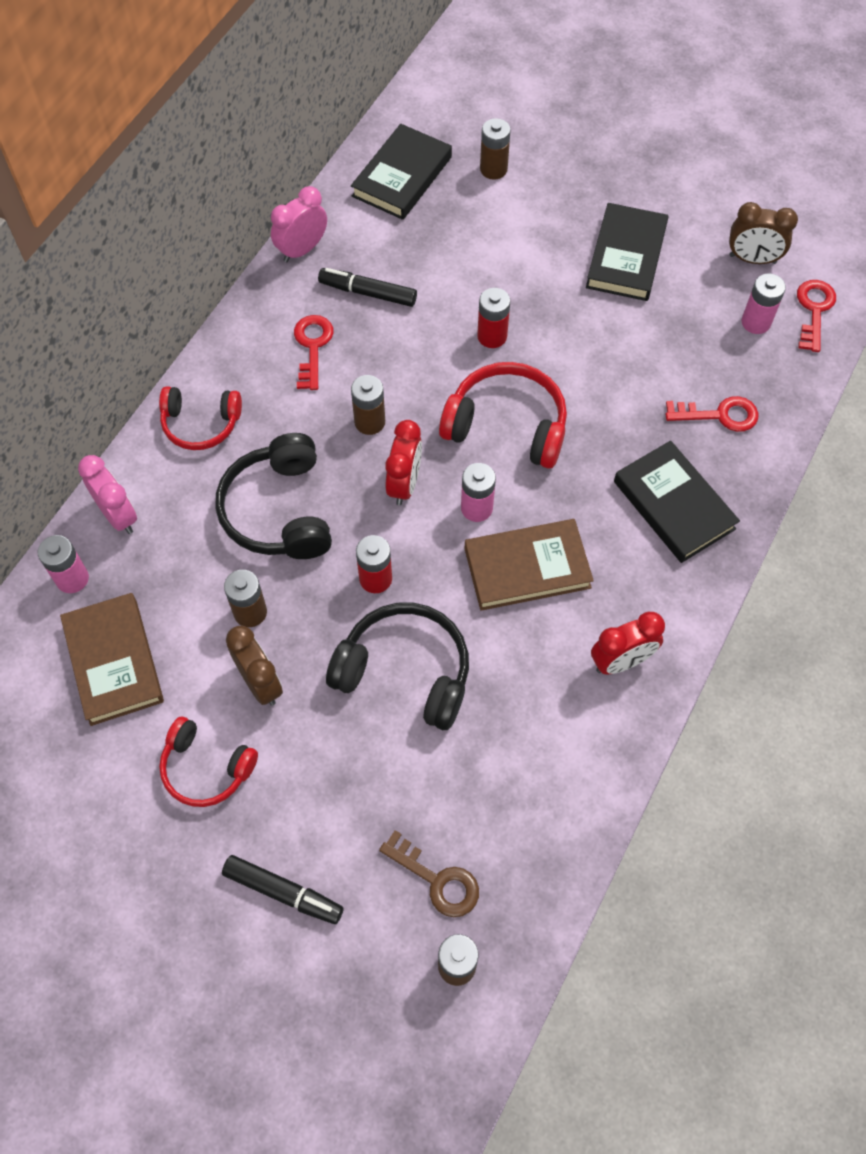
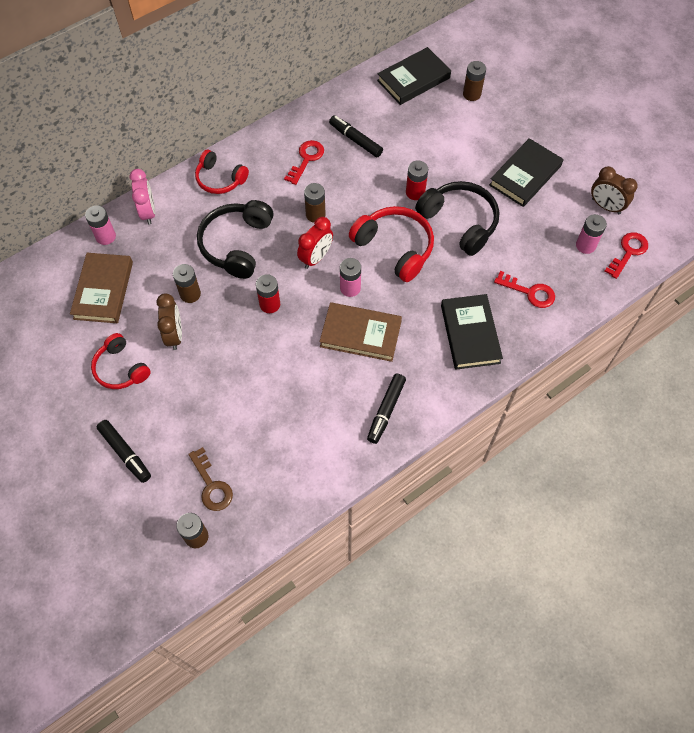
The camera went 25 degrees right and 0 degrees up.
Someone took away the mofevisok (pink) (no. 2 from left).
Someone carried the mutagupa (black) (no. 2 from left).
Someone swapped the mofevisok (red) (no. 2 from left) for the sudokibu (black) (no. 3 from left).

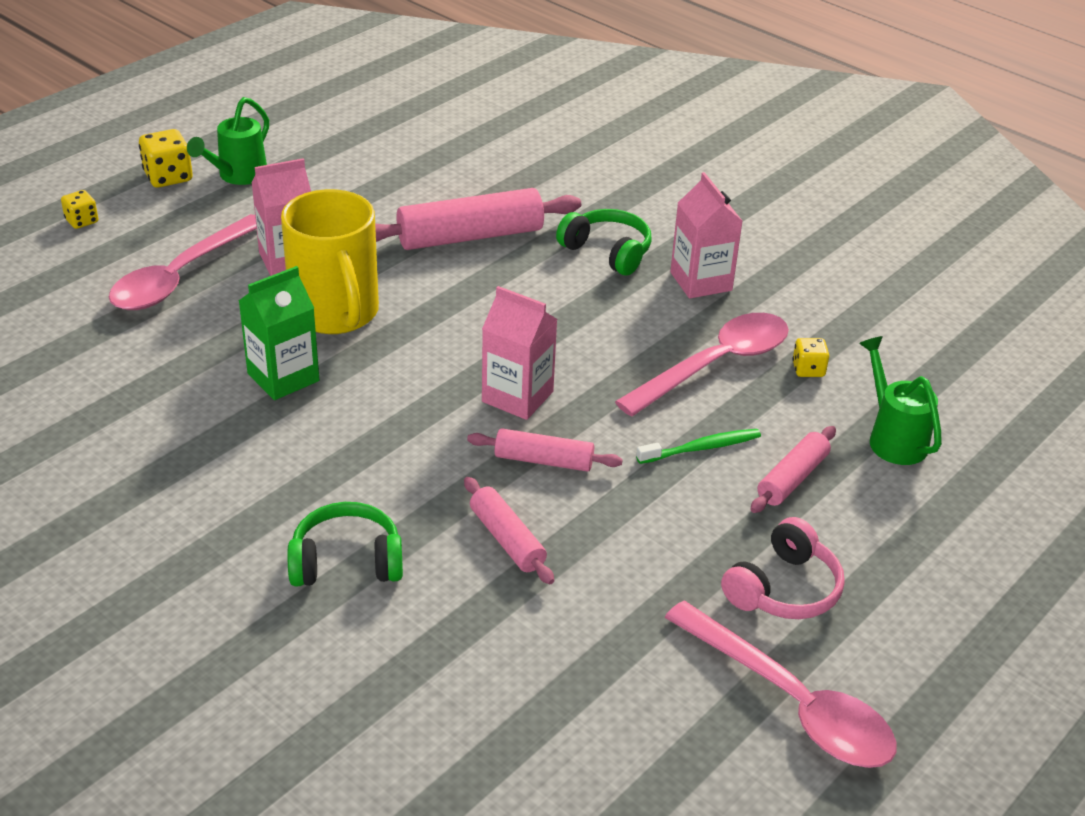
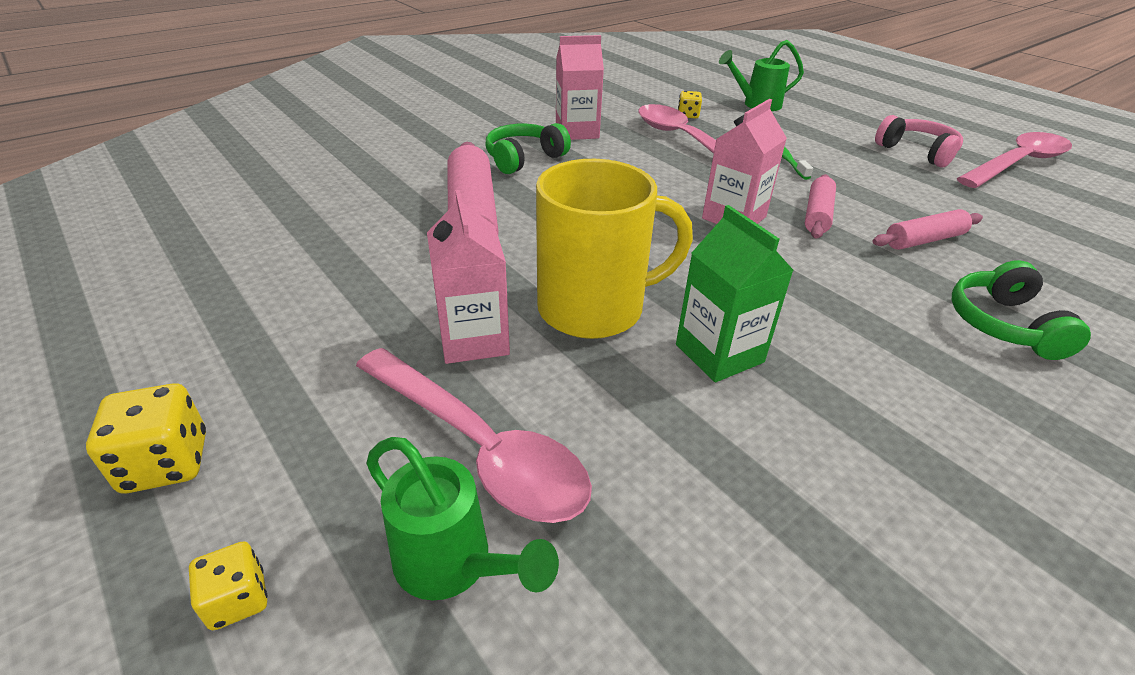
The camera went 80 degrees left and 0 degrees up.
Someone carried the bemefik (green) (no. 1 from left).
Someone took away the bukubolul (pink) (no. 4 from left).

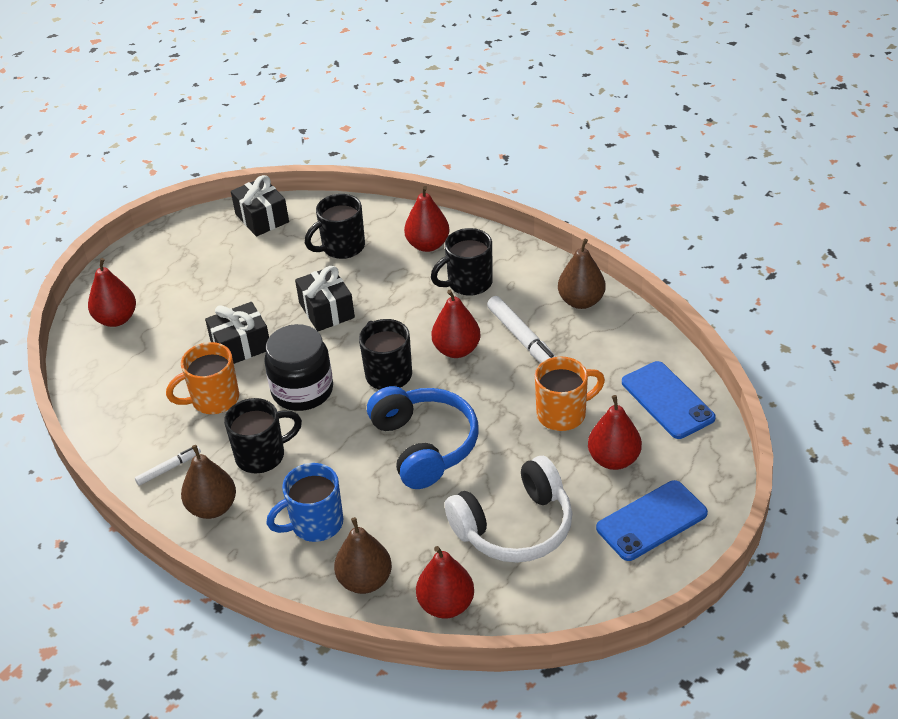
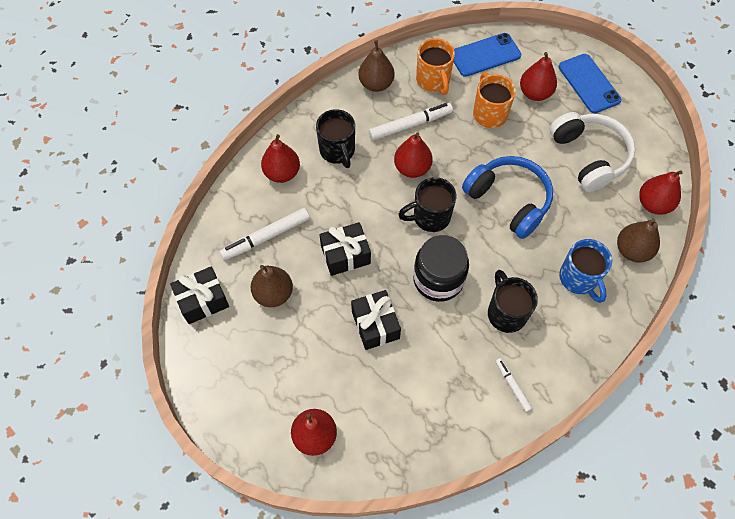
The camera went 85 degrees left and 20 degrees up.
Someone swapped the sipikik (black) (no. 2 from left) for the sudokibu (white) (no. 1 from left).
Someone carried the sipikik (orange) (no. 1 from left).
Someone rotated the mutagupa (blue) by 60 degrees clockwise.
Someone carried the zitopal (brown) (no. 1 from left).

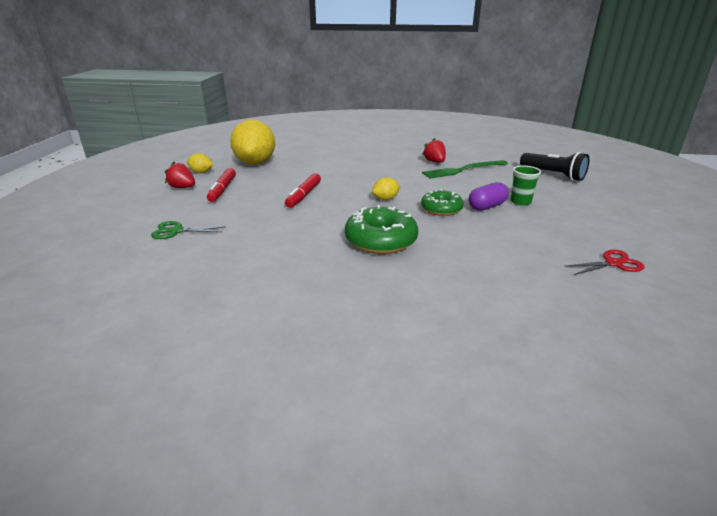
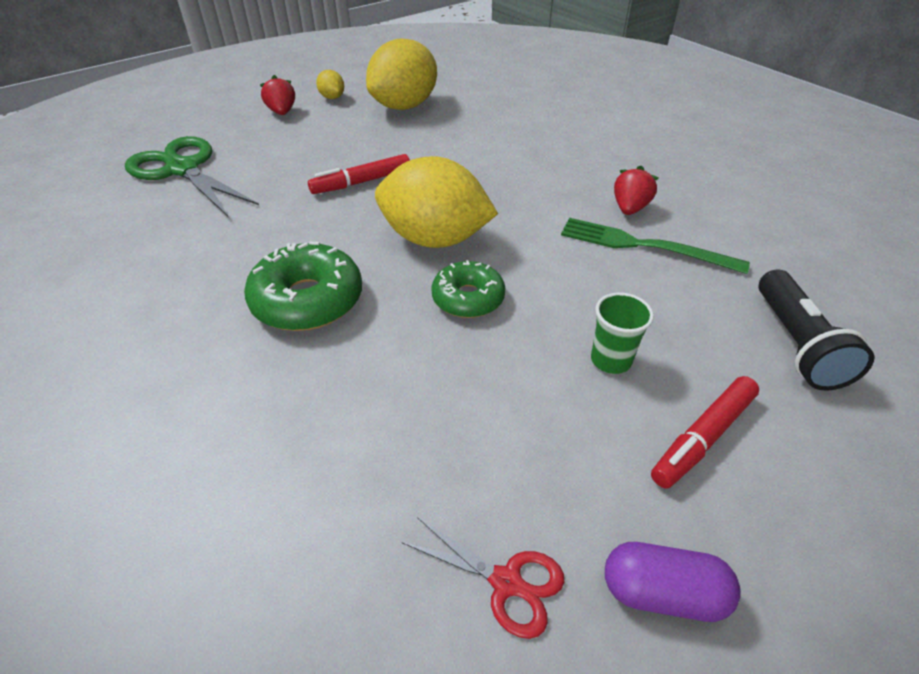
The camera went 45 degrees right and 15 degrees up.
Someone carried the sudokibu (red) (no. 1 from left in the first image).
Someone scaled the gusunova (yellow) (no. 3 from left) by 2.29.
Someone carried the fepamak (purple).
Someone scaled the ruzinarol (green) by 1.95.

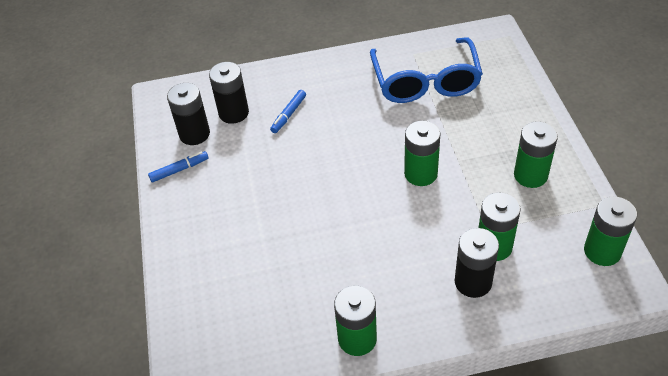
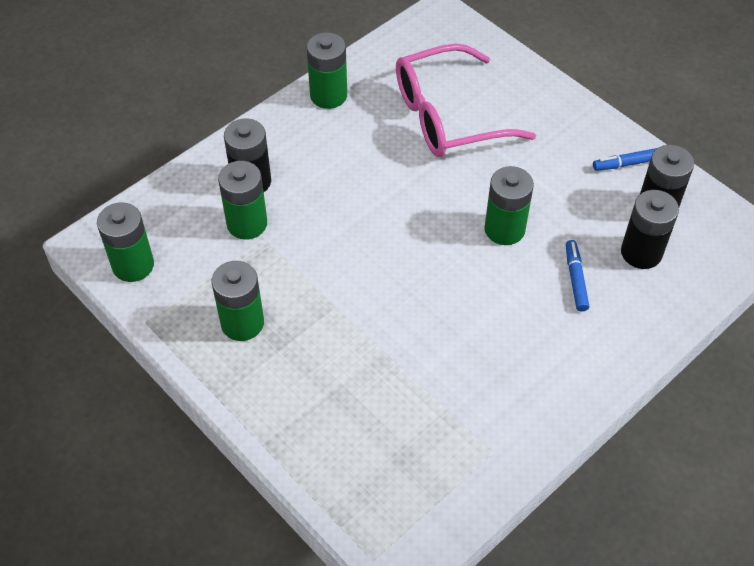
The camera went 145 degrees right and 5 degrees up.
Someone took away the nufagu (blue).
Someone carried the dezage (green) (no. 2 from left in the first image).
Someone rotated the sudokibu (blue) (no. 1 from left in the first image) by 45 degrees clockwise.
Someone put down the nufagu (pink).

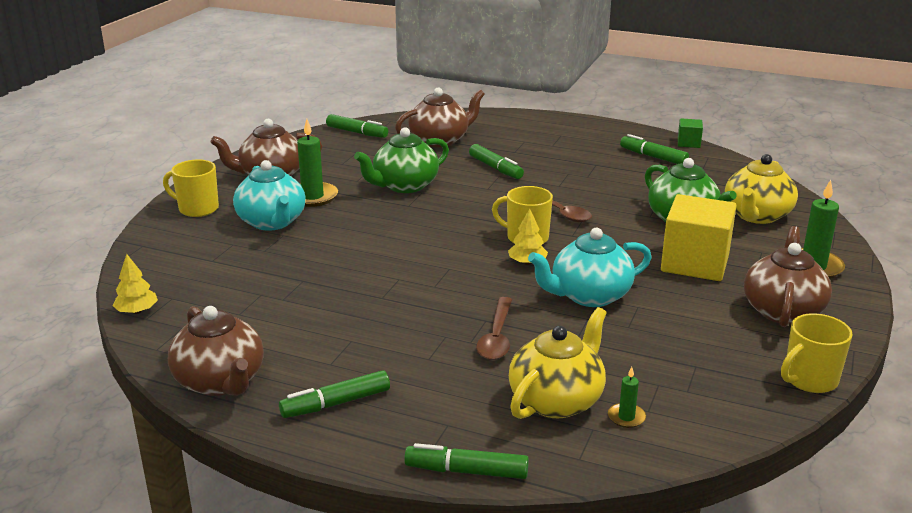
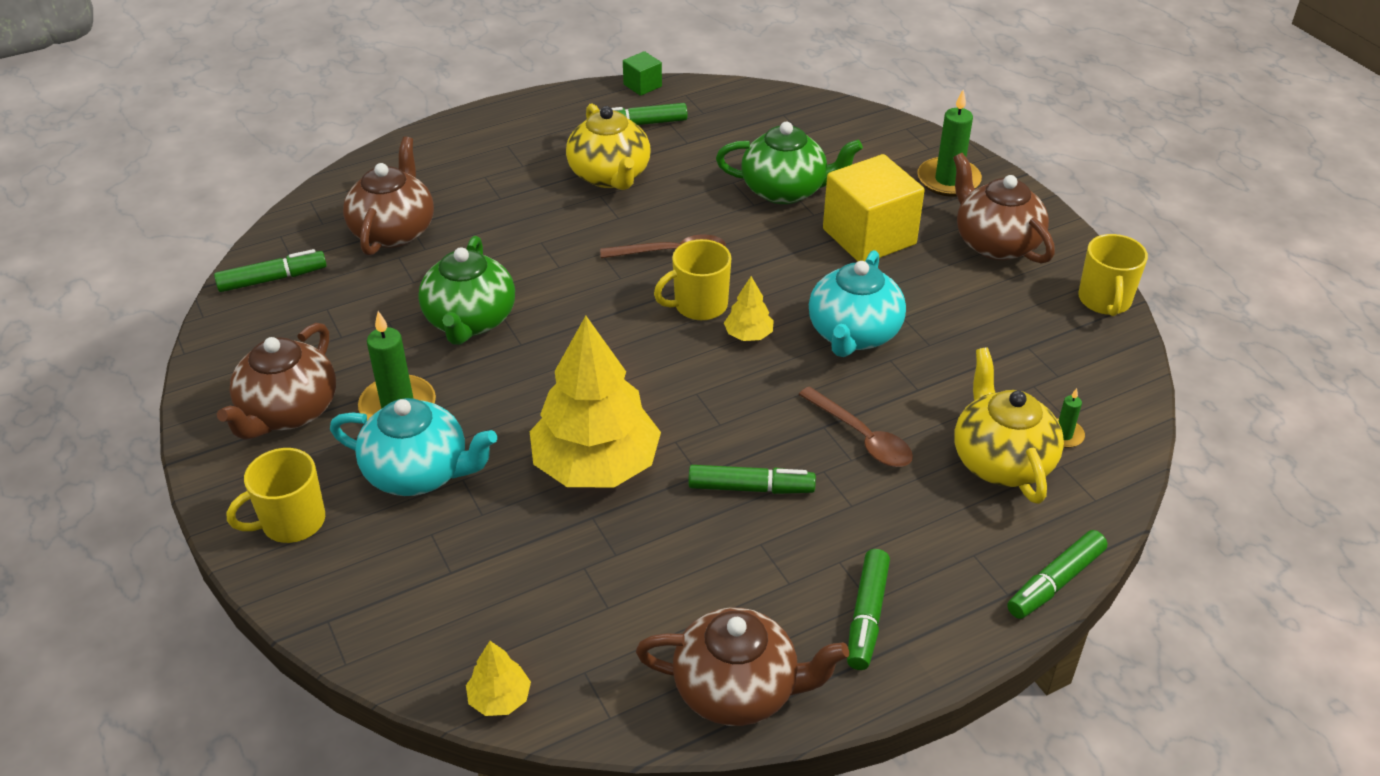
The camera went 50 degrees left and 15 degrees up.
Someone carried the sudokibu (green) (no. 4 from left in the first image).
Someone carried the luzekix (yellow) (no. 2 from left in the first image).
Someone put down the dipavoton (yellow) (no. 2 from left).

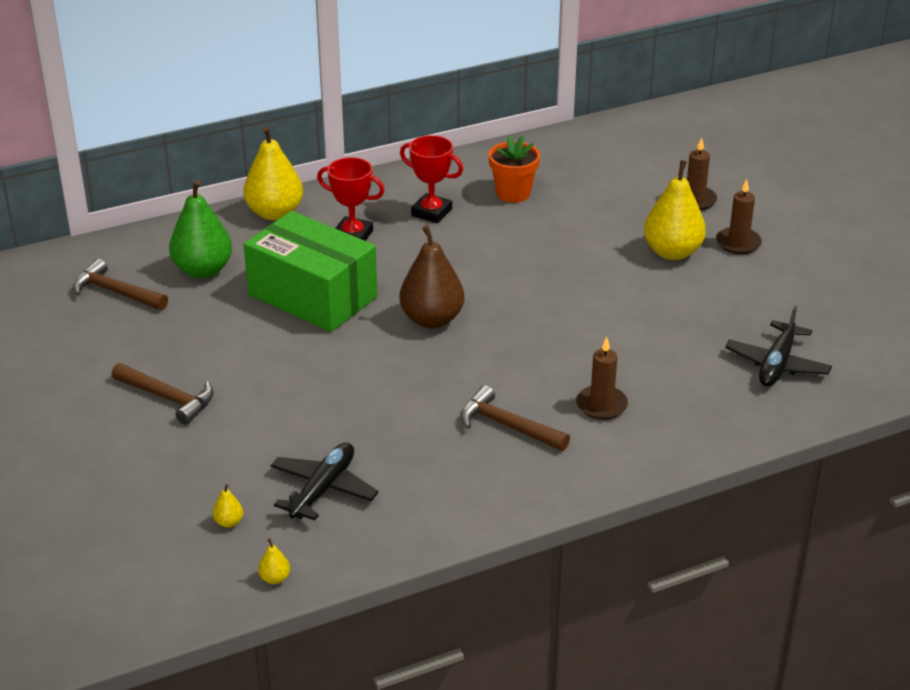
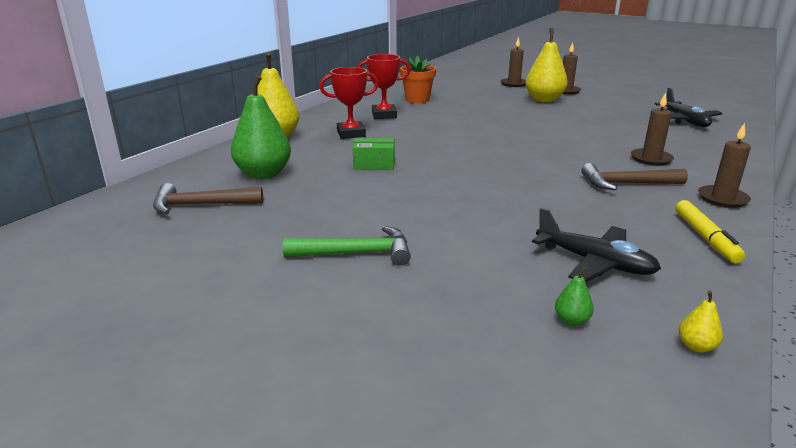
The camera went 35 degrees left and 10 degrees down.
Someone scaled the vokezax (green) by 0.42.
Someone took away the zitopal (brown).
Someone repainted the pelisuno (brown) (no. 2 from left), which became the pelisuno (green).
Someone rotated the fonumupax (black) (no. 1 from left) by 135 degrees clockwise.
Someone repainted the zitopal (yellow) (no. 1 from left), which became the zitopal (green) (no. 2 from left).
Someone put down the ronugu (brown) (no. 4 from left).
Someone put down the sudokibu (yellow).

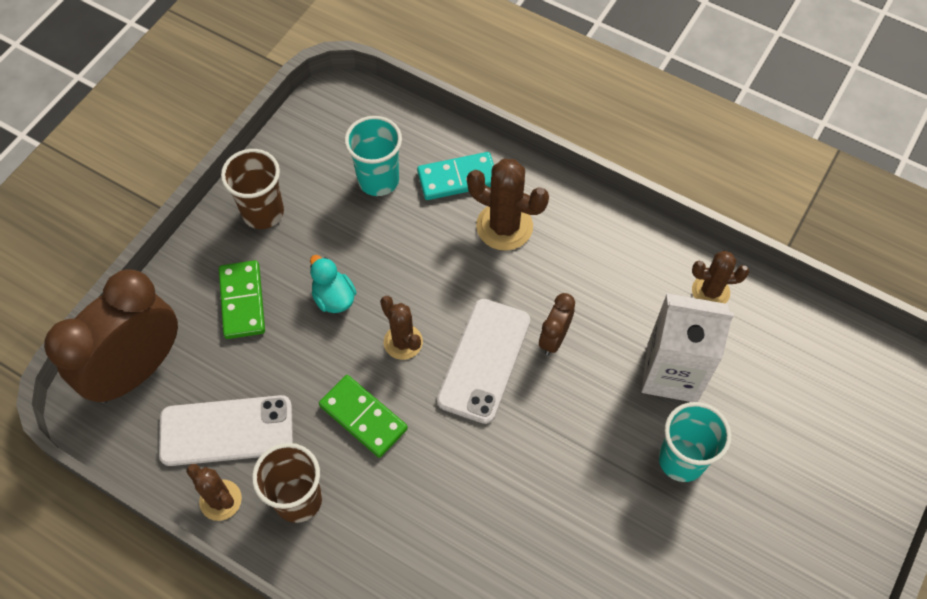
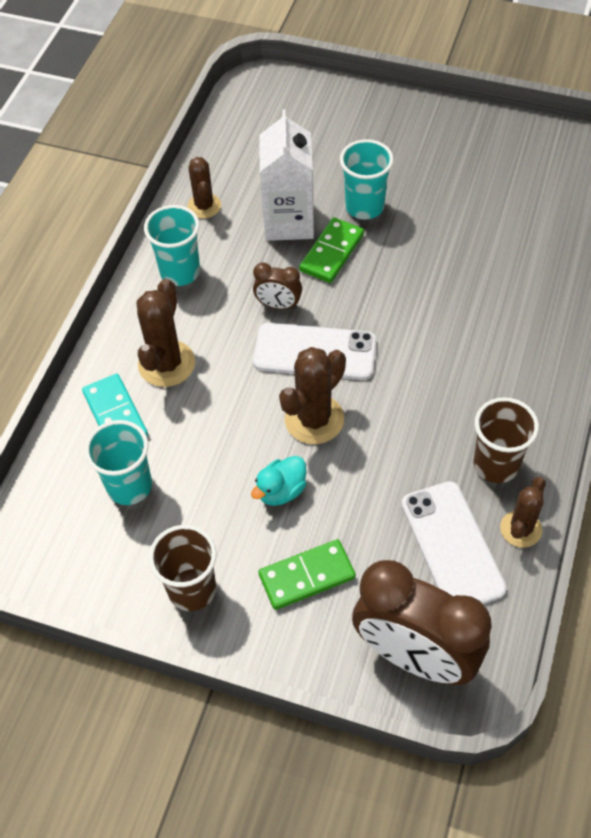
The camera went 100 degrees left and 5 degrees down.
Someone scaled the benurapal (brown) (no. 2 from left in the first image) by 1.54.
Someone carried the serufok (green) (no. 2 from left).
Someone put down the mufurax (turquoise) (no. 2 from left).

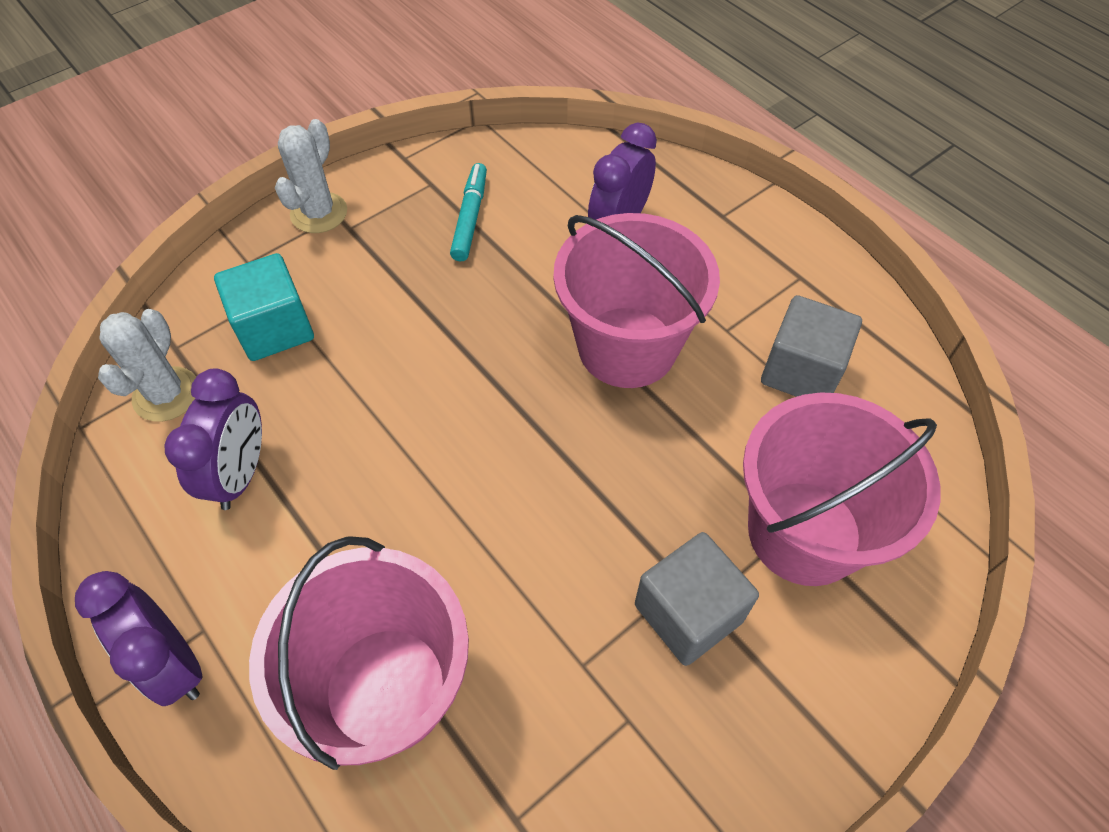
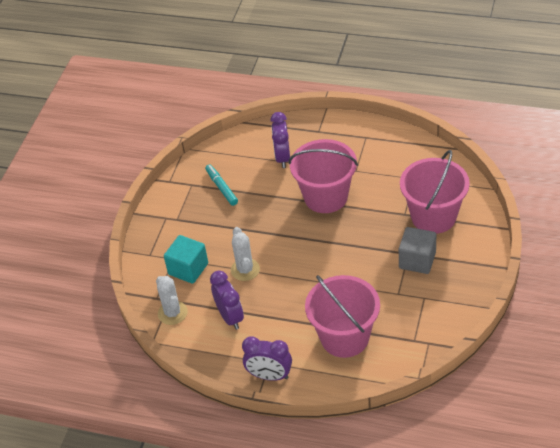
The camera went 30 degrees left and 10 degrees down.
Someone carried the benurapal (white) (no. 2 from left).
Someone took away the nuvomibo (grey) (no. 2 from left).

